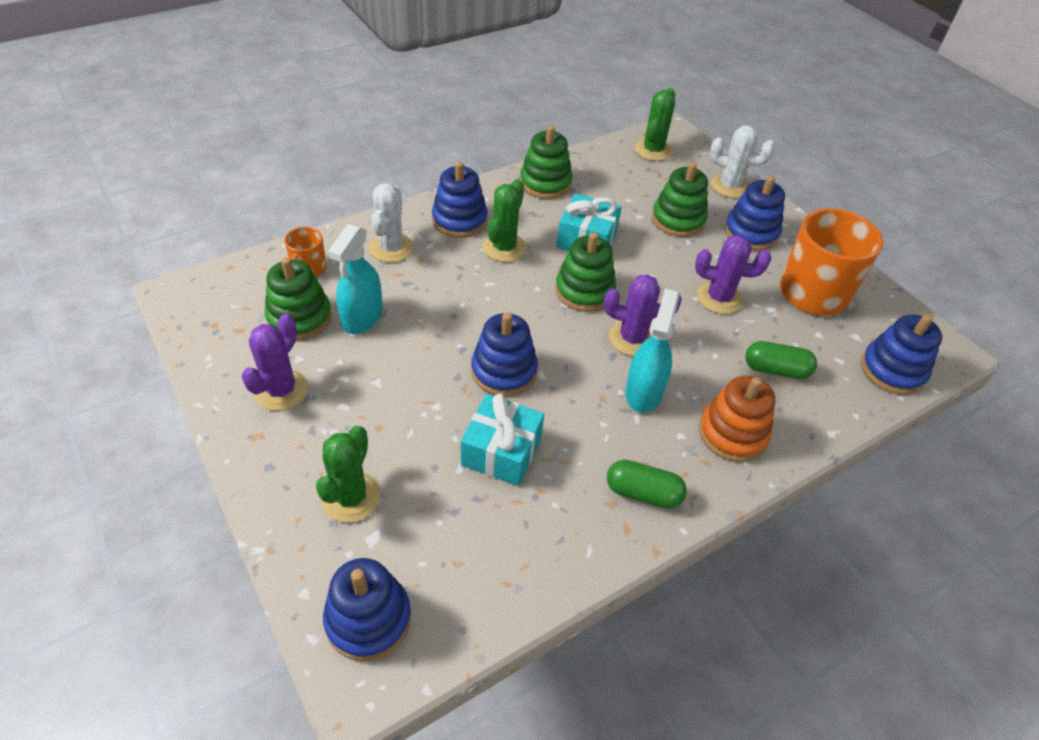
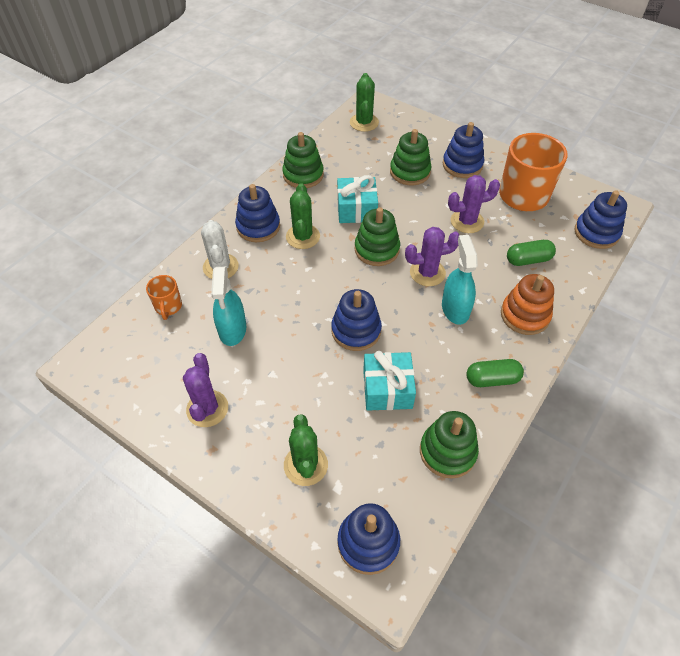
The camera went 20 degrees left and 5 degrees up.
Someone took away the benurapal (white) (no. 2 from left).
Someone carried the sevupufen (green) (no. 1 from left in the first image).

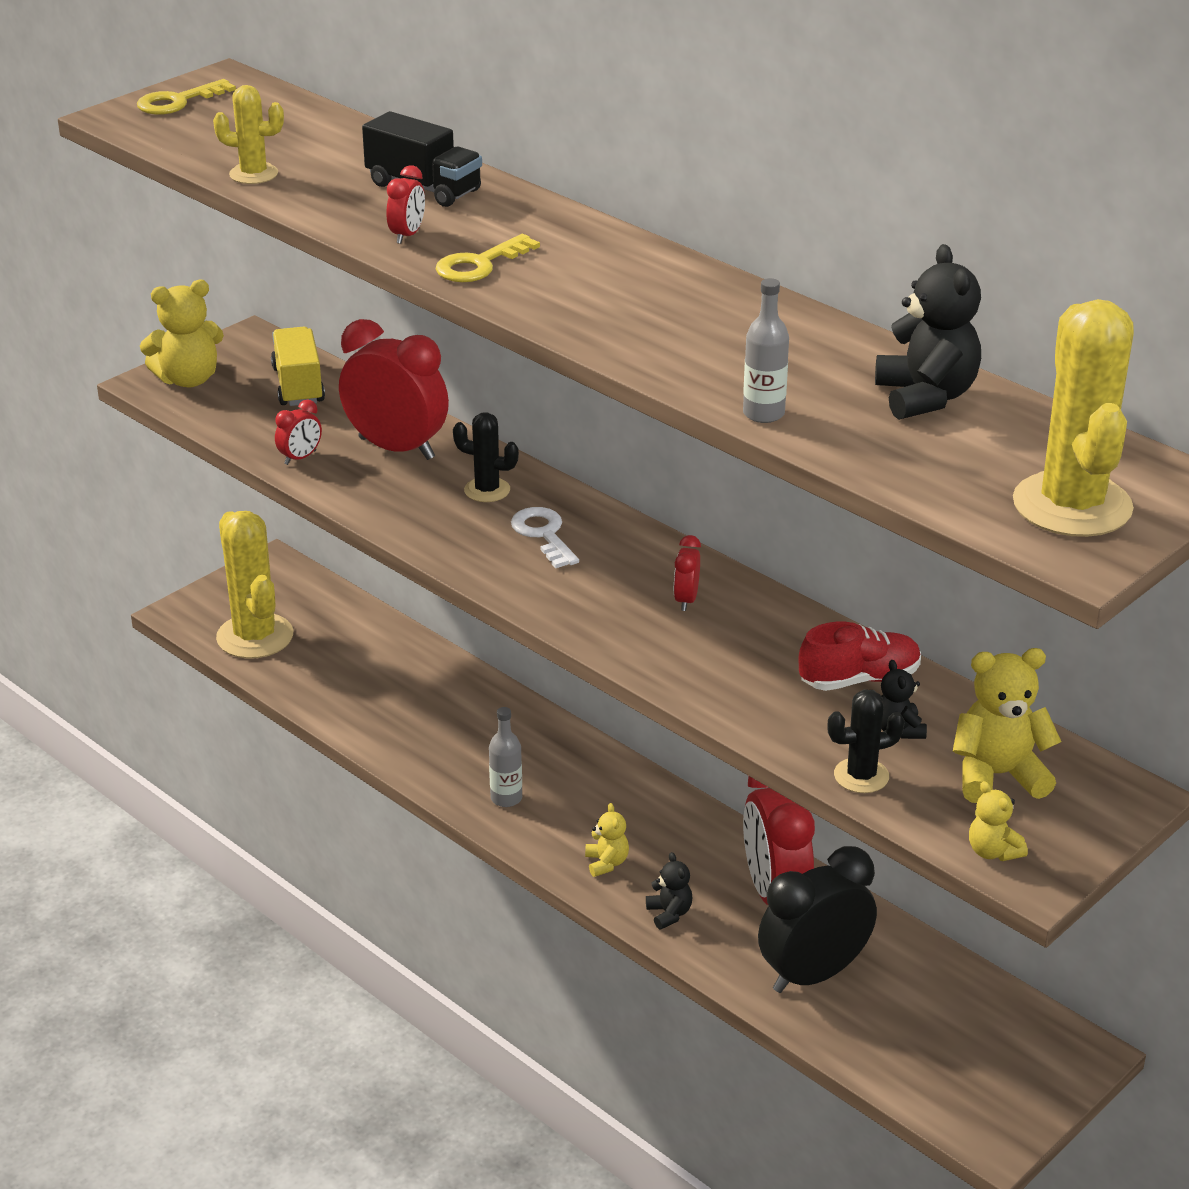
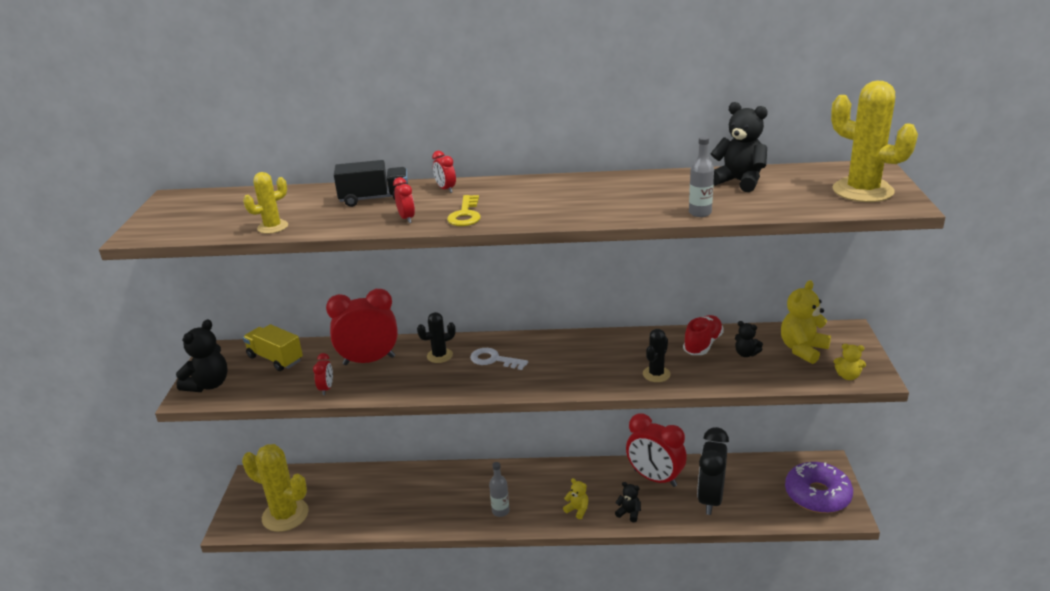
The camera went 40 degrees left and 5 degrees down.
Someone took away the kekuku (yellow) (no. 1 from left).
Someone repainted the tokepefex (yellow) (no. 1 from left), which became the tokepefex (black) (no. 1 from left).
Someone carried the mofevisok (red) (no. 4 from left).
Someone carried the benurapal (black) (no. 2 from left).
Someone put down the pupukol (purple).

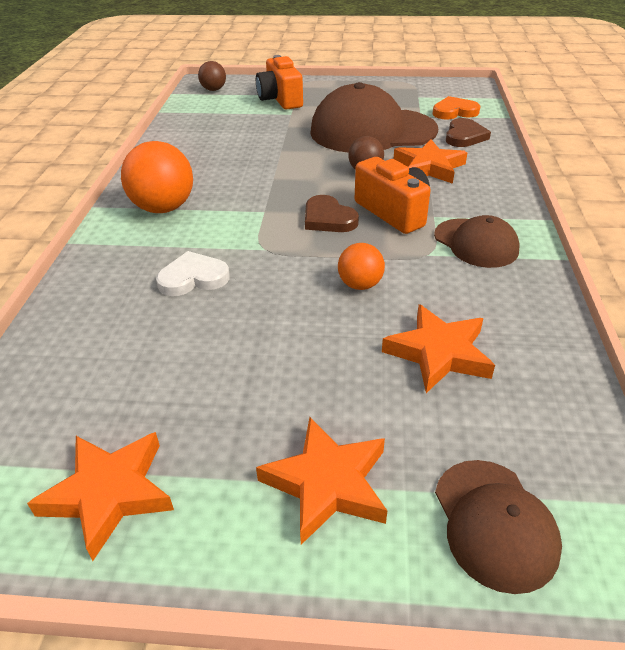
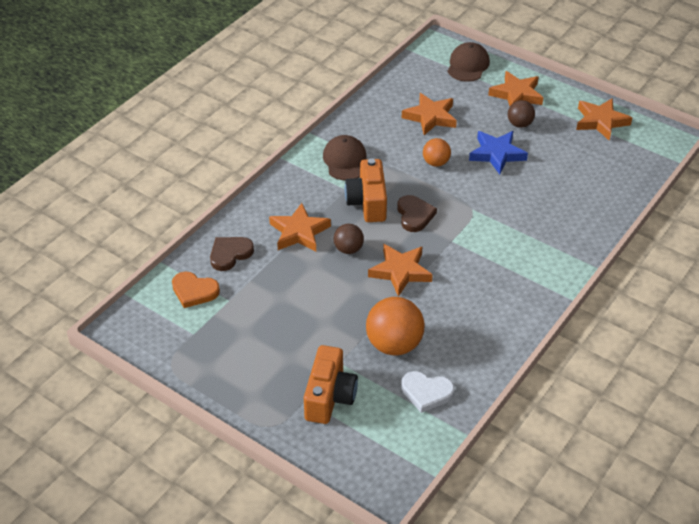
The camera went 150 degrees left and 5 degrees up.
Someone carried the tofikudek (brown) (no. 1 from left in the first image).
Someone took away the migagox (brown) (no. 1 from left).
Someone carried the tofikudek (orange) (no. 1 from left).
Someone carried the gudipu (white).
Someone put down the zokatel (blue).
Someone put down the zokatel (orange) (no. 2 from left).

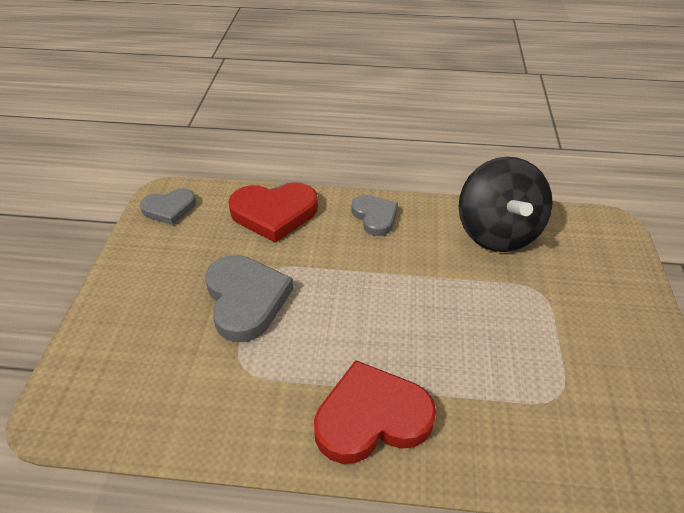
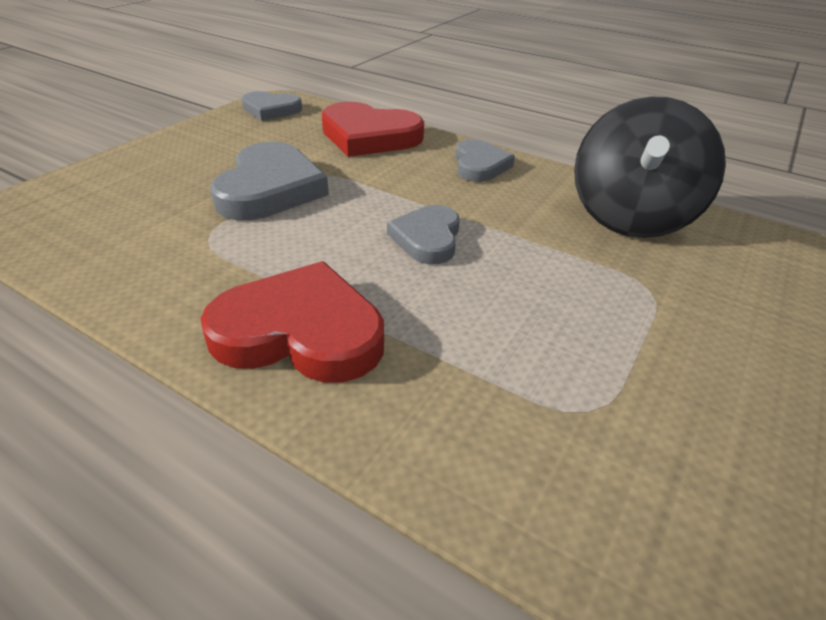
The camera went 25 degrees right and 5 degrees down.
Someone put down the gudipu (grey) (no. 3 from left).

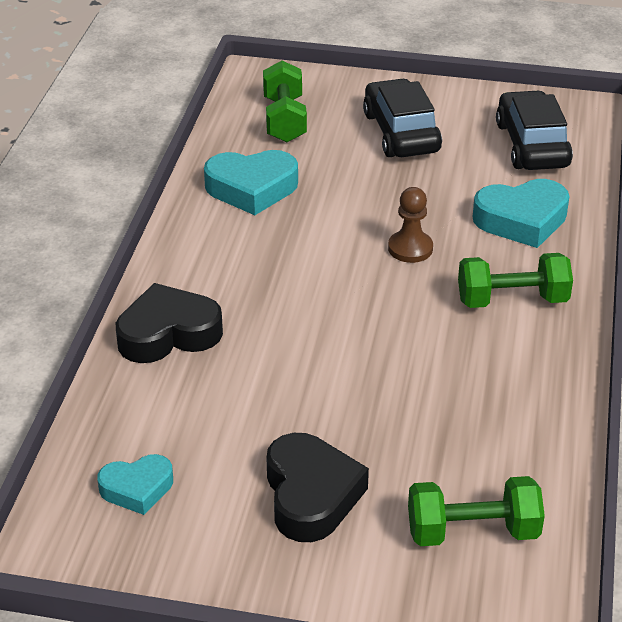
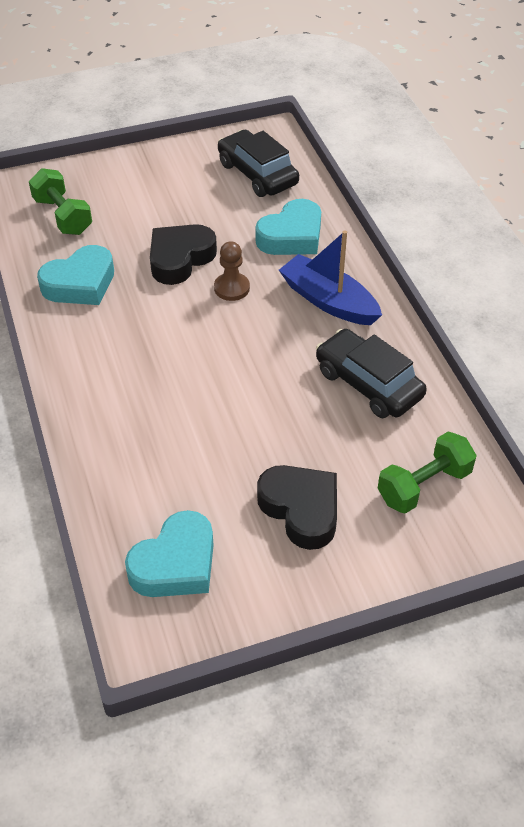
The camera went 30 degrees left and 10 degrees up.
Someone carried the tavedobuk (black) (no. 1 from left in the first image).
Someone swapped the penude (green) (no. 3 from left) for the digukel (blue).
Someone carried the gudipu (black) (no. 1 from left).
Someone scaled the gudipu (turquoise) (no. 1 from left in the first image) by 1.60.

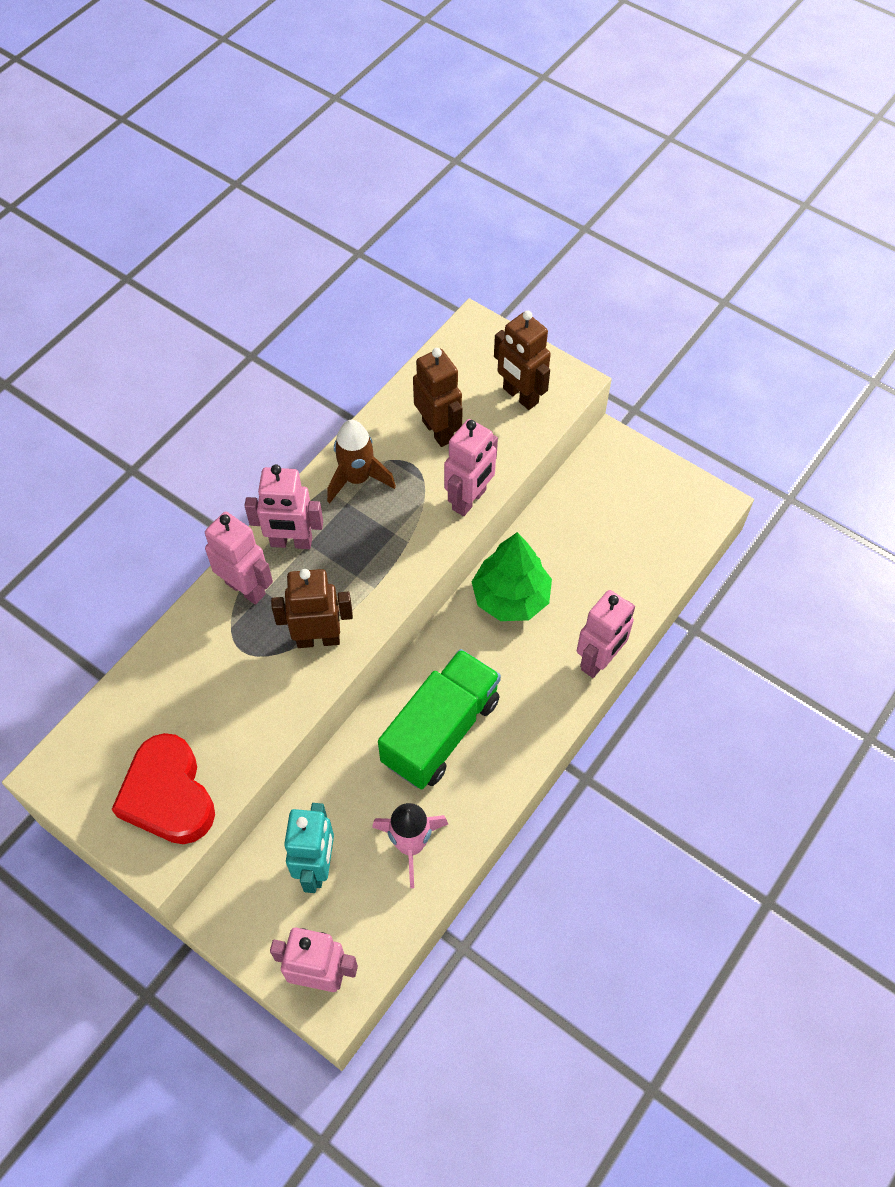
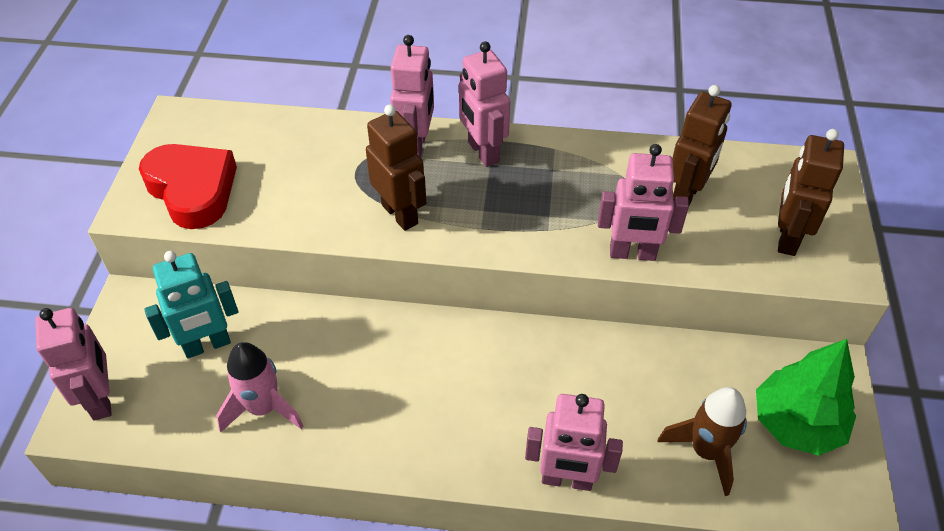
The camera went 60 degrees right and 10 degrees down.
Someone carried the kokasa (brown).
Someone carried the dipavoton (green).
Someone took away the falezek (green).
Someone rotated the gudipu (red) by 105 degrees clockwise.

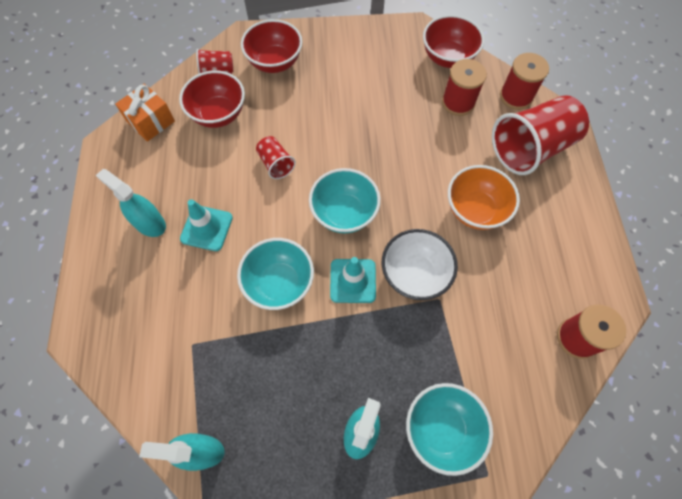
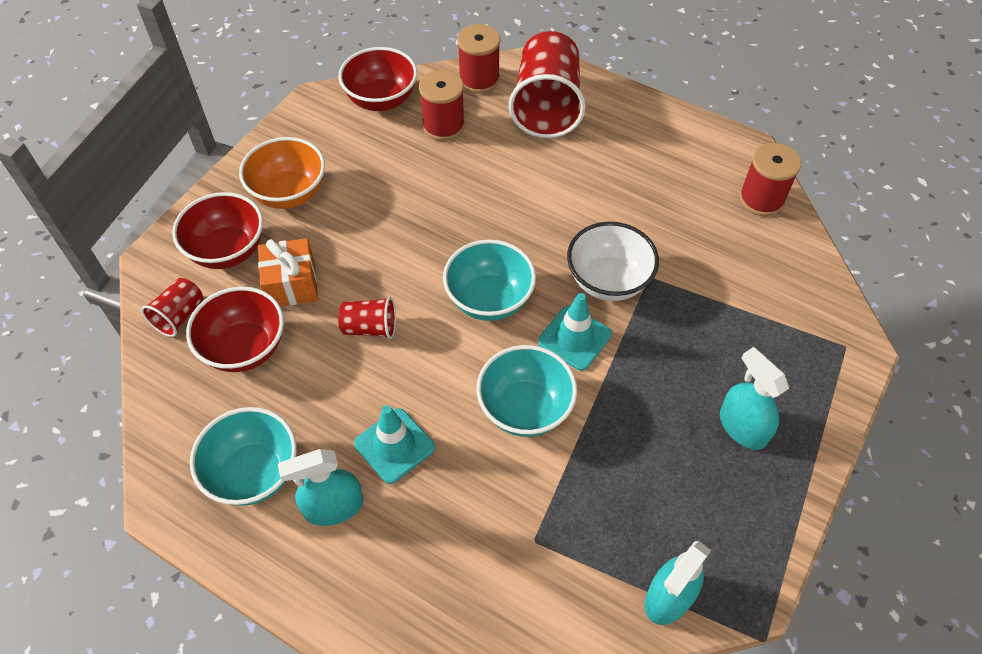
The camera went 55 degrees left and 10 degrees down.
Someone carried the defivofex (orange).
Someone carried the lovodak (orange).
Someone carried the lovodak (turquoise) (no. 3 from left in the first image).

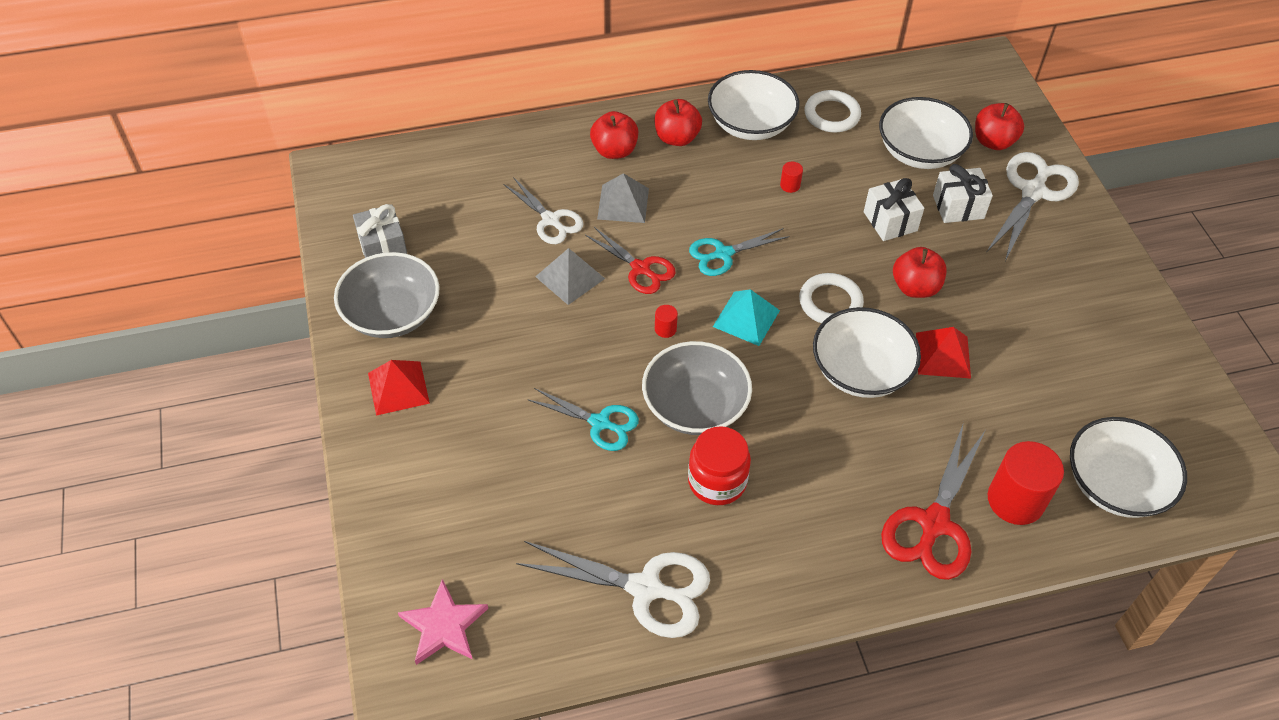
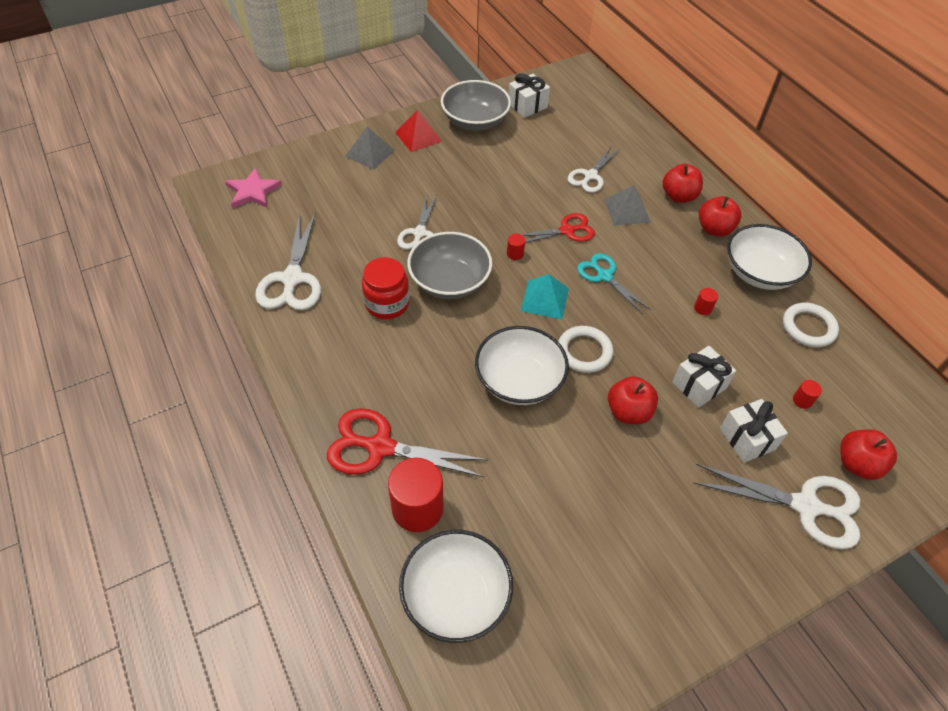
The camera went 75 degrees right and 0 degrees up.
Someone swapped the lovodak (white) (no. 3 from left) for the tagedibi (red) (no. 4 from left).
Someone repainted the defivofex (grey), which became the defivofex (white) (no. 1 from left).
Someone rotated the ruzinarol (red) (no. 1 from left in the first image) by 135 degrees counterclockwise.
Someone carried the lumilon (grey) (no. 1 from left).
Someone took away the lumilon (red) (no. 2 from left).
Someone repainted the ruzinarol (turquoise) (no. 1 from left), which became the ruzinarol (white) (no. 2 from left).

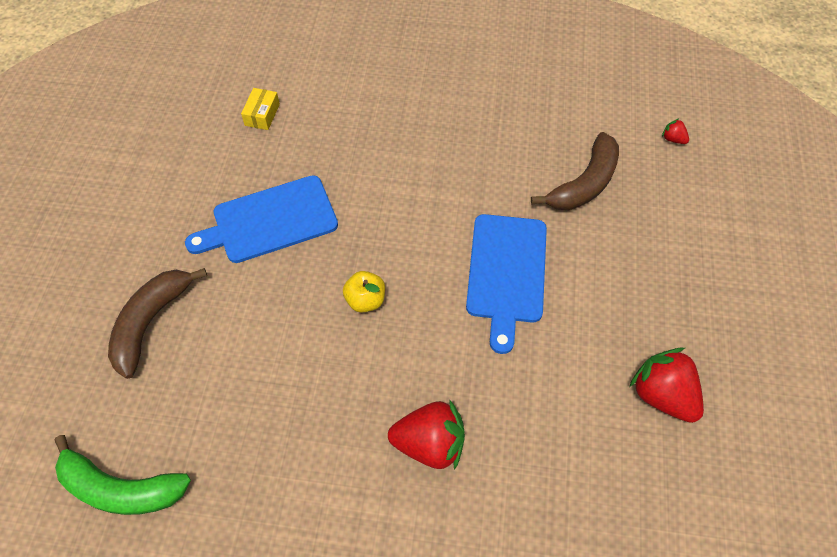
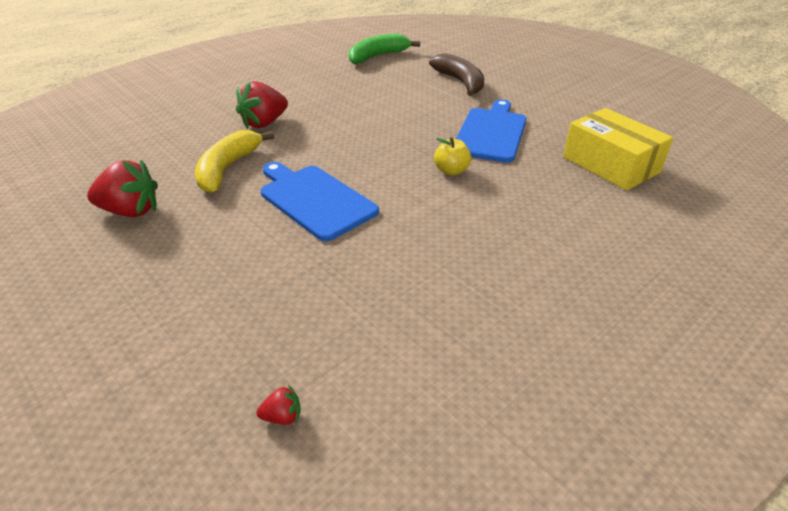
The camera went 130 degrees right and 20 degrees down.
Someone scaled the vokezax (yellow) by 2.21.
Someone took away the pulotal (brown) (no. 2 from left).
Someone carried the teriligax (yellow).
Someone put down the pulotal (yellow).

